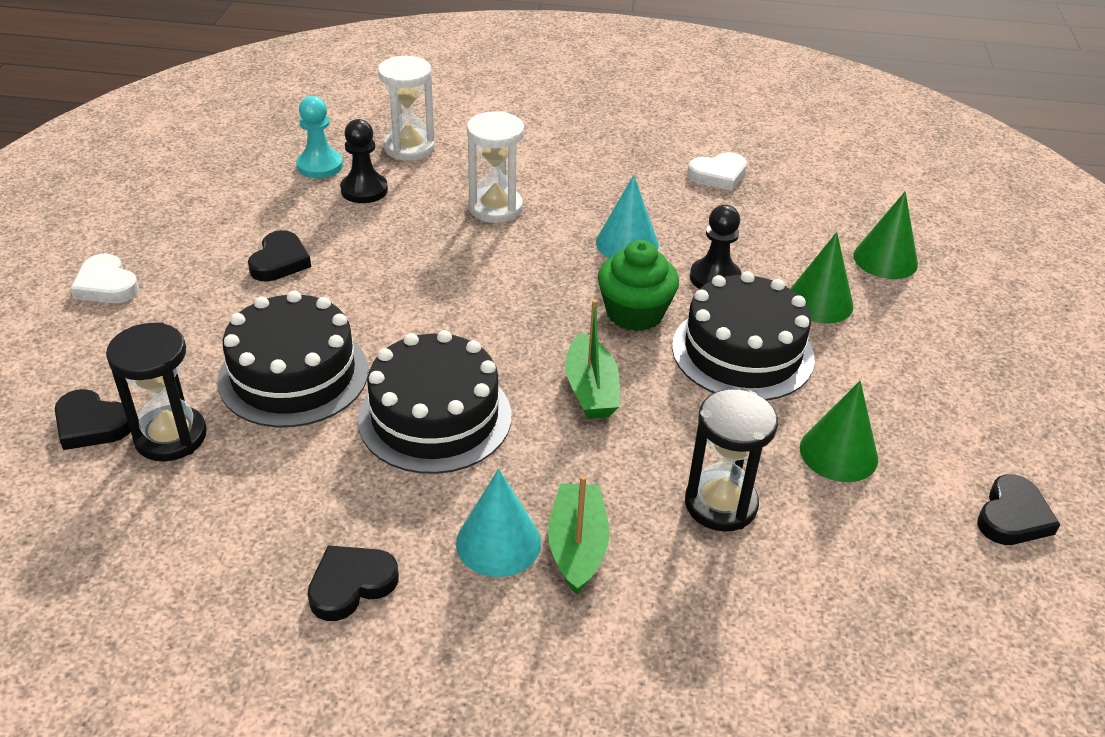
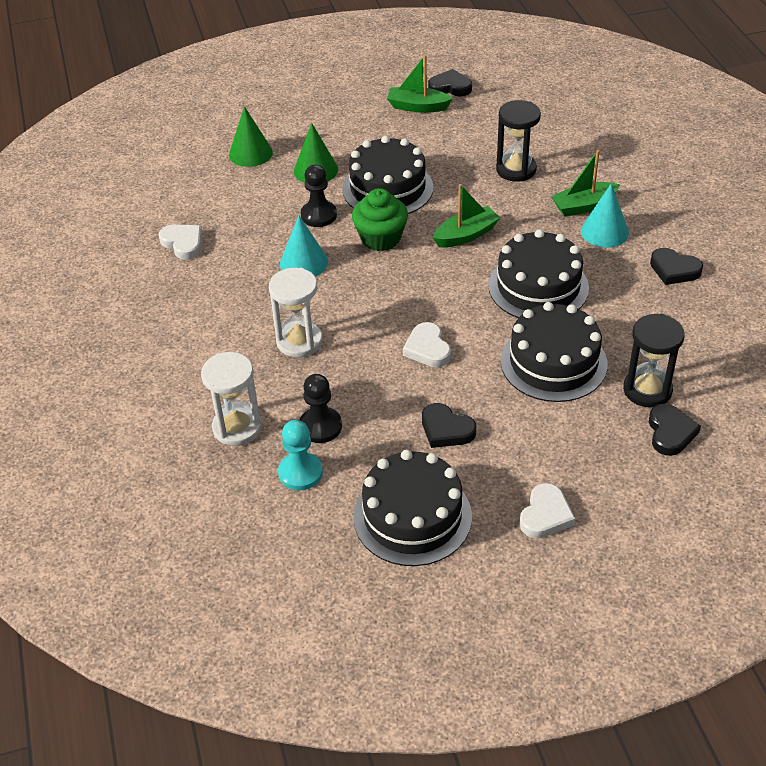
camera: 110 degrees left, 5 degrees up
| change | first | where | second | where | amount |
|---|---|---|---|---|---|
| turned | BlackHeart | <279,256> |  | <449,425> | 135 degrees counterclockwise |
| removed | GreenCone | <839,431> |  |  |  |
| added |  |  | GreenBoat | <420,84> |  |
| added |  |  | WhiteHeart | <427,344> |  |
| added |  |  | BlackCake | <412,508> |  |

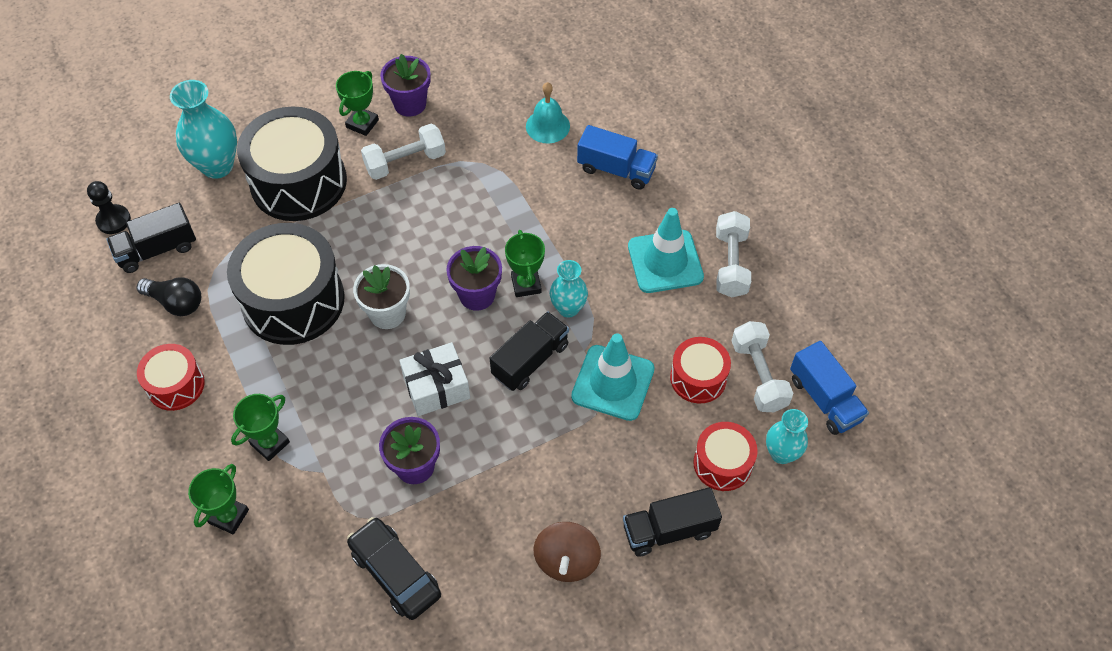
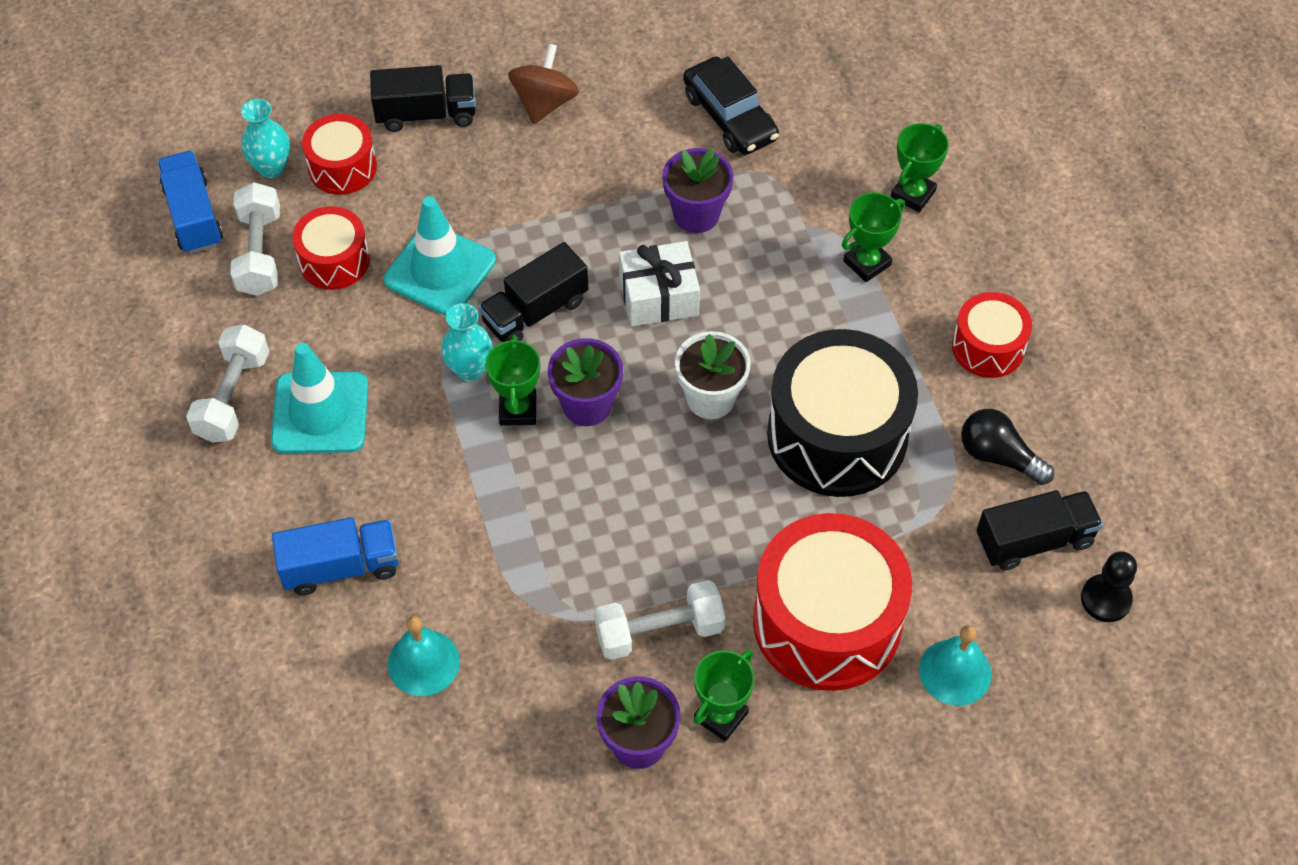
camera: 170 degrees left, 0 degrees up
| change | first | where | second | where | amount |
|---|---|---|---|---|---|
| replaced | TurquoiseVase | <203,129> | TurquoiseBell | <955,665> |  |
| recoloured | BlackDrum | <292,164> | RedDrum | <832,602> |  |
| turned | BlueTruck | <617,157> |  | <335,556> | 135 degrees clockwise |

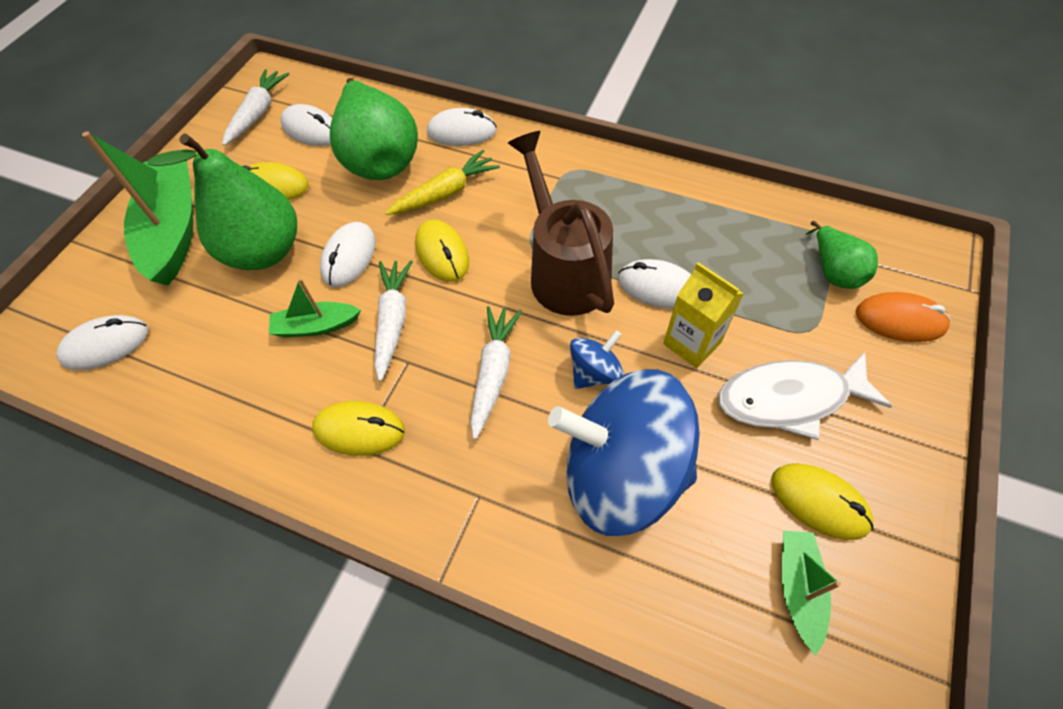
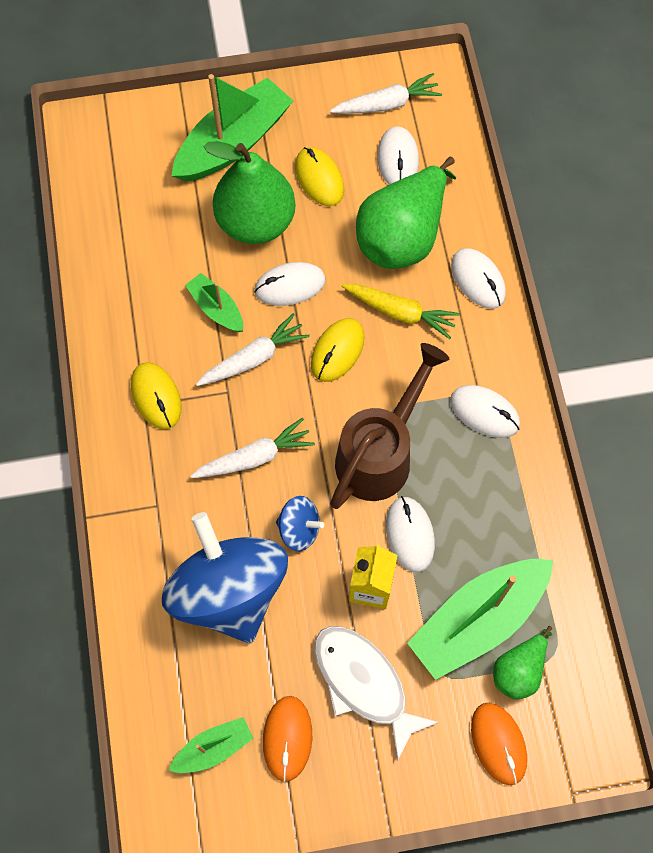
camera: 55 degrees right, 10 degrees up
| change | first | where | second | where | amount |
|---|---|---|---|---|---|
| moved | WhiteMouse | <102,342> |  | <485,411> |  |
| recoloured | YellowMouse | <822,501> | OrangeMouse | <287,739> |  |
| added |  |  | GreenBoat | <480,619> |  |

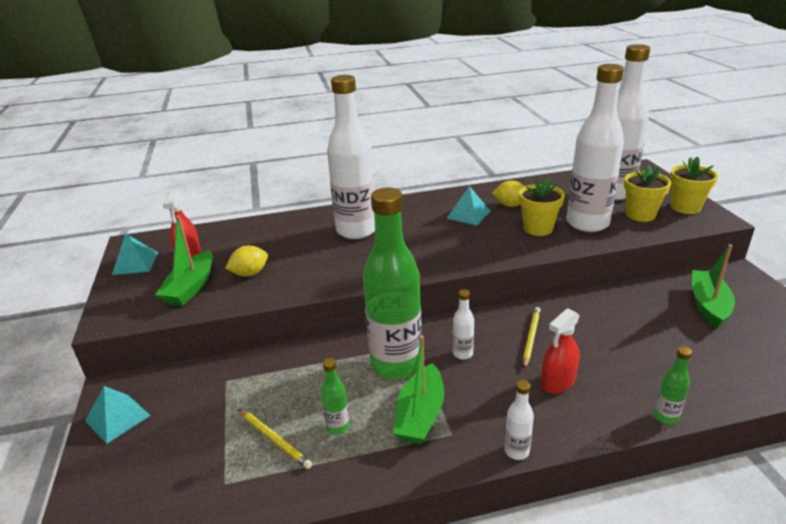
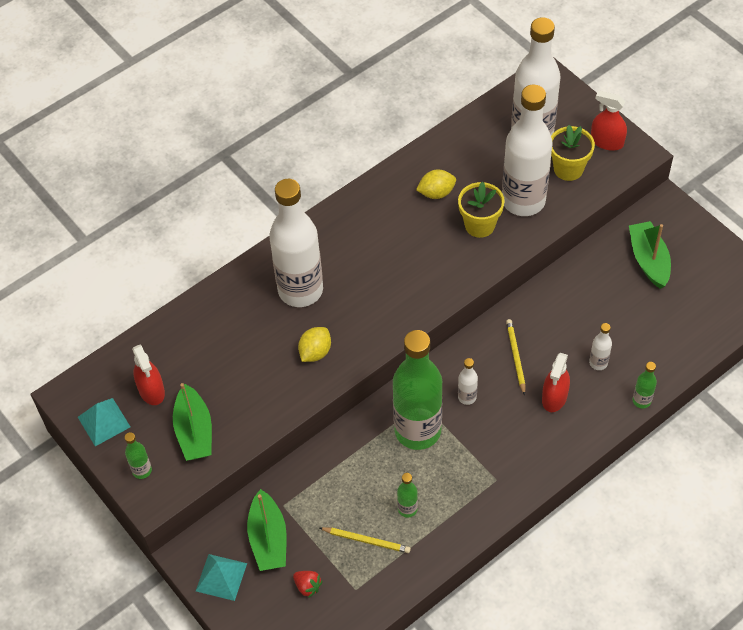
camera: 25 degrees left, 25 degrees up
| change | first | where | second | where | amount |
|---|---|---|---|---|---|
| replaced | YellowFlowerPot | <694,185> | RedSprayBottle | <609,120> |  |
| removed | TurquoisePyramid | <468,205> |  |  |  |
| moved | YellowLemon | <246,261> |  | <314,344> |  |
| moved | GreenBoat | <418,390> |  | <267,530> |  |
| moved | WhiteBottle | <519,420> |  | <600,346> |  |
| added |  |  | GreenBottle | <138,455> |  |
| added |  |  | RedStrawberry | <307,584> |  |

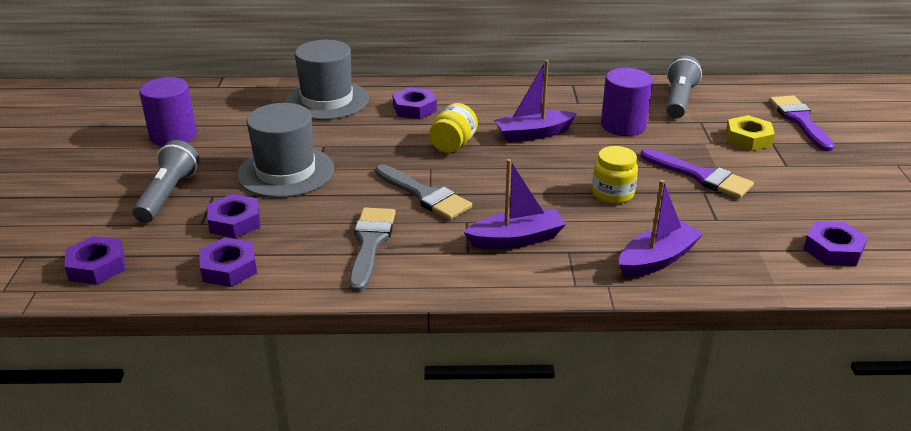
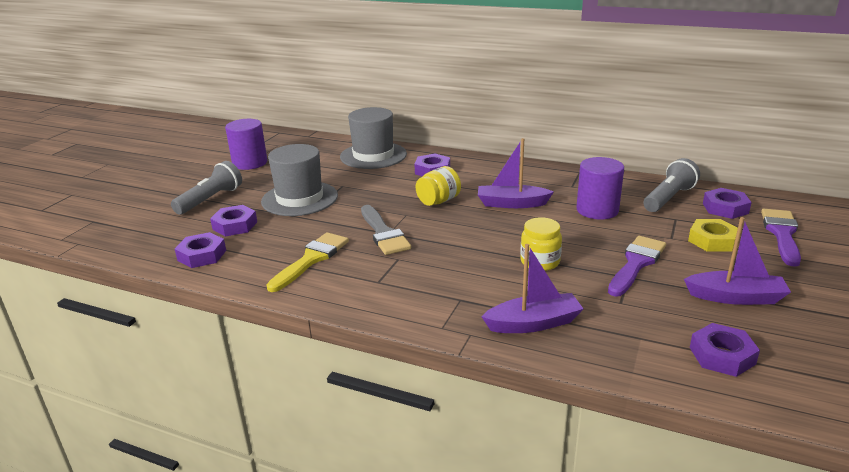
camera: 25 degrees right, 5 degrees down
| change | first | where | second | where | amount |
|---|---|---|---|---|---|
| turned | PurpleBrush | <697,174> |  | <637,266> | 120 degrees counterclockwise |
| moved | PurpleBoat | <514,204> |  | <737,261> |  |
| recoloured | GreyBrush | <372,249> | YellowBrush | <307,262> |  |
| moved | PurpleNut | <95,260> |  | <727,203> |  |

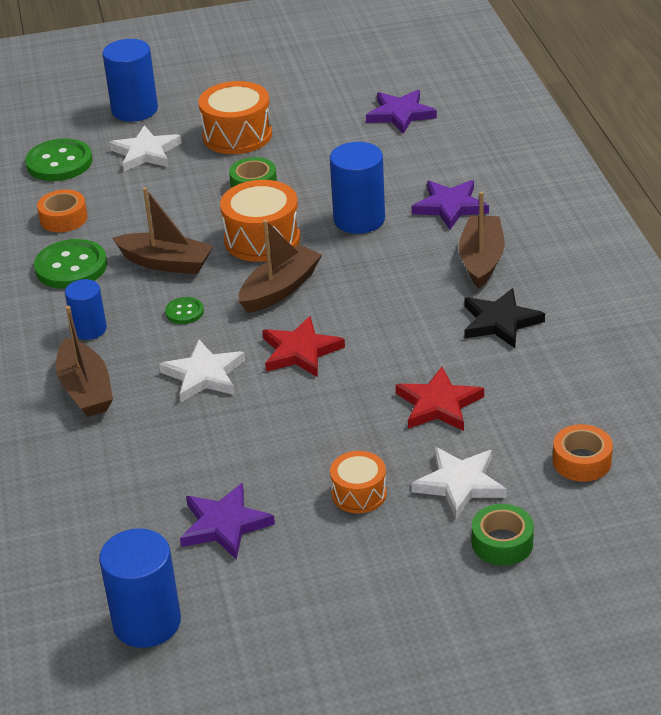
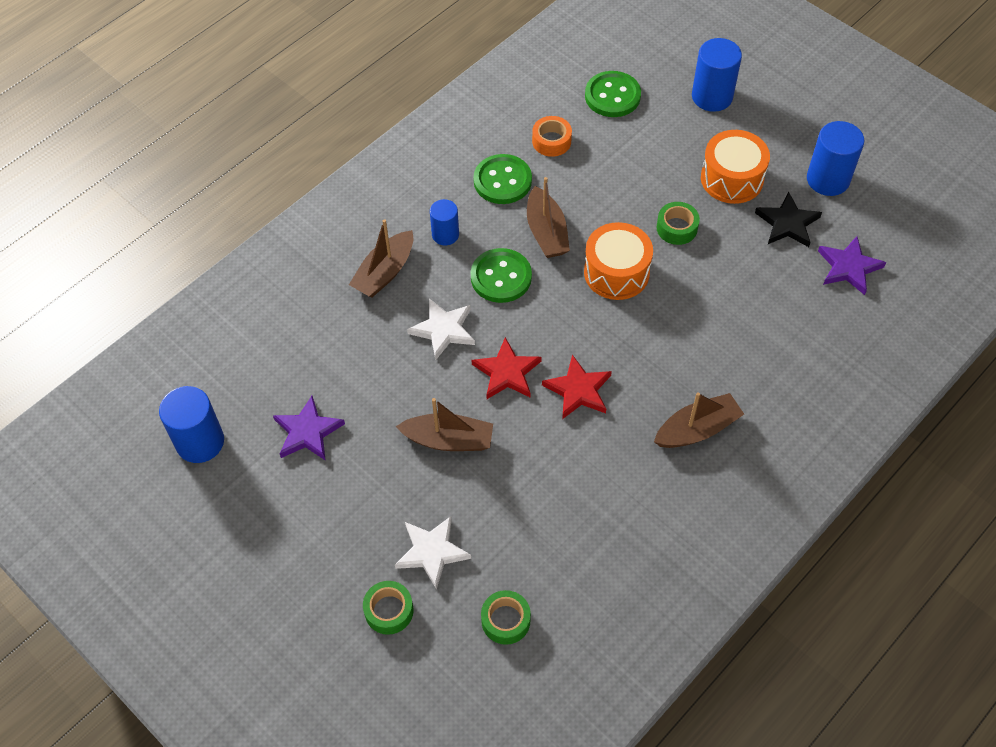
camera: 55 degrees right, 20 degrees up
| change | first | where | second | where | amount |
|---|---|---|---|---|---|
| removed | WhiteStar | <145,148> |  |  |  |
| moved | BlueCylinder | <357,188> |  | <835,158> |  |
| removed | PurpleStar | <450,204> |  |  |  |
| moved | BrownBoat | <280,266> |  | <444,424> |  |
| moved | BlackStar | <504,318> |  | <788,219> |  |
| resized | GreenButton | <184,310> |  | <501,275> | x1.96 |
| moved | RedStar | <440,399> |  | <577,387> |  |
| recoloured | OrangeTape | <583,453> | GreenTape | <506,617> |  |
| removed | OrangeDrum | <358,482> |  |  |  |

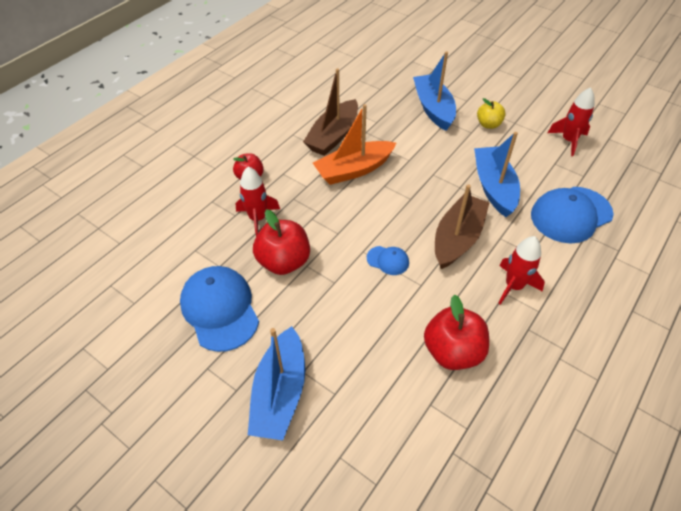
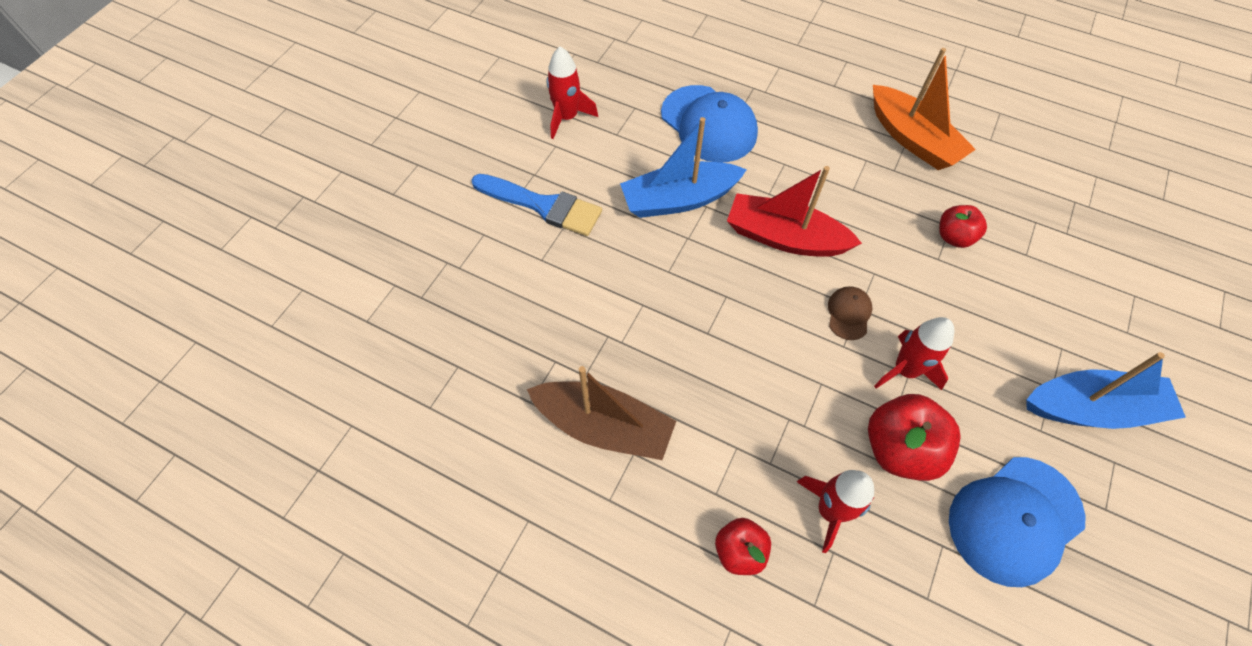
camera: 100 degrees left, 10 degrees up
| change | first | where | second | where | amount |
|---|---|---|---|---|---|
| removed | BlueBoat | <434,91> |  |  |  |
| replaced | YellowApple | <491,113> | BlueBrush | <536,205> |  |
| moved | OrangeBoat | <354,144> |  | <924,109> |  |
| recoloured | BrownBoat | <462,226> | RedBoat | <794,211> |  |
| moved | RedRocket | <521,270> |  | <914,353> |  |
| recoloured | BlueCap | <388,260> | BrownCap | <850,313> |  |
| resized | RedApple | <456,332> |  | <963,226> | x0.61 |

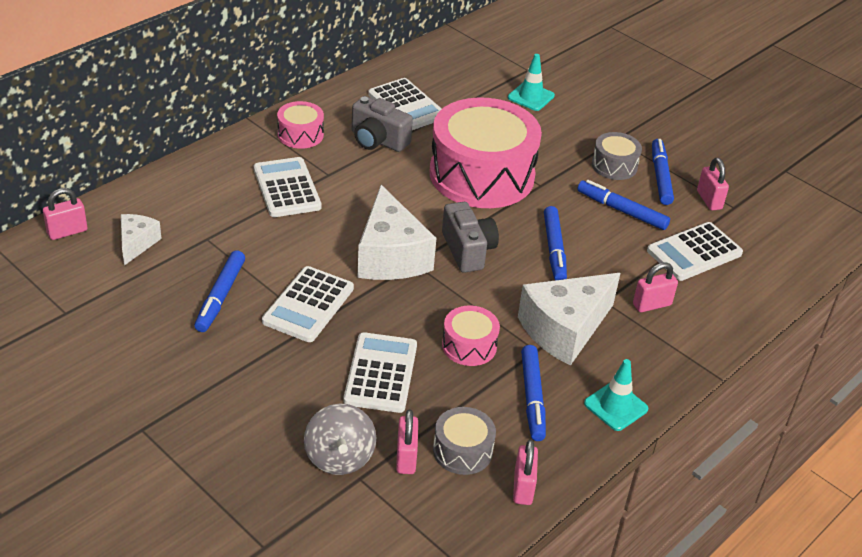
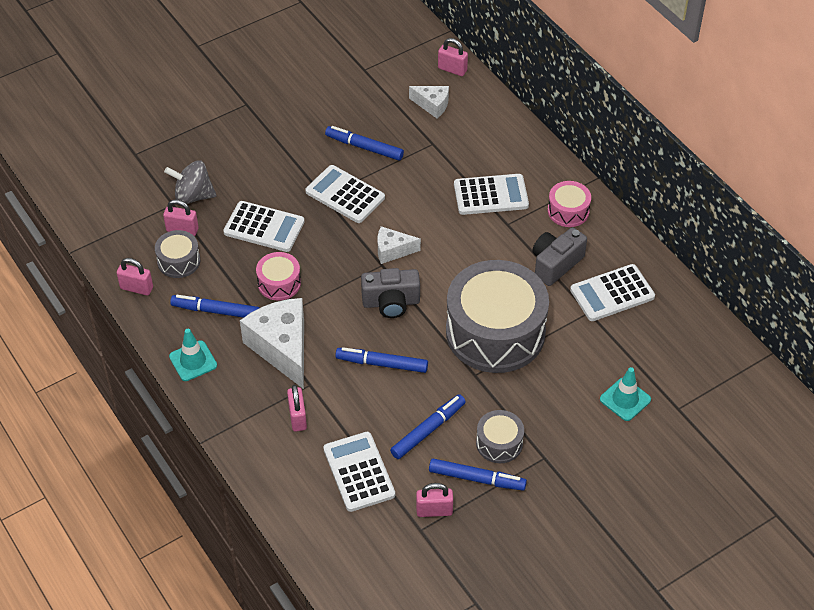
camera: 105 degrees right, 10 degrees up
| change | first | where | second | where | amount |
|---|---|---|---|---|---|
| recoloured | PinkDrum | <486,152> | GreyDrum | <497,316> |  |
| resized | WhiteCheese | <396,232> |  | <399,245> | x0.53 |
| turned | PinkPadlock | <65,214> |  | <453,57> | 45 degrees counterclockwise |

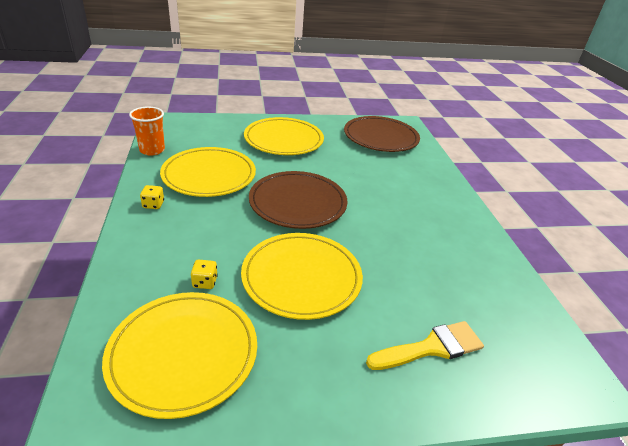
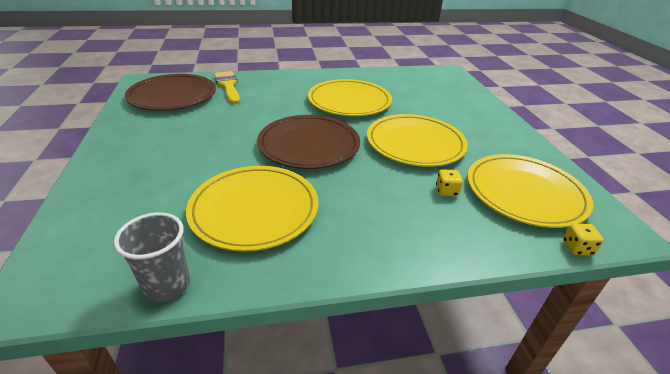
camera: 90 degrees left, 0 degrees up
| change | first | where | second | where | amount |
|---|---|---|---|---|---|
| recoloured | OrangeCup | <147,131> | GreyCup | <152,257> |  |
| moved | YellowPlate | <284,136> |  | <350,97> |  |
| moved | YellowDice | <152,197> |  | <583,239> |  |
| moved | YellowBrush | <425,345> |  | <227,87> |  |

